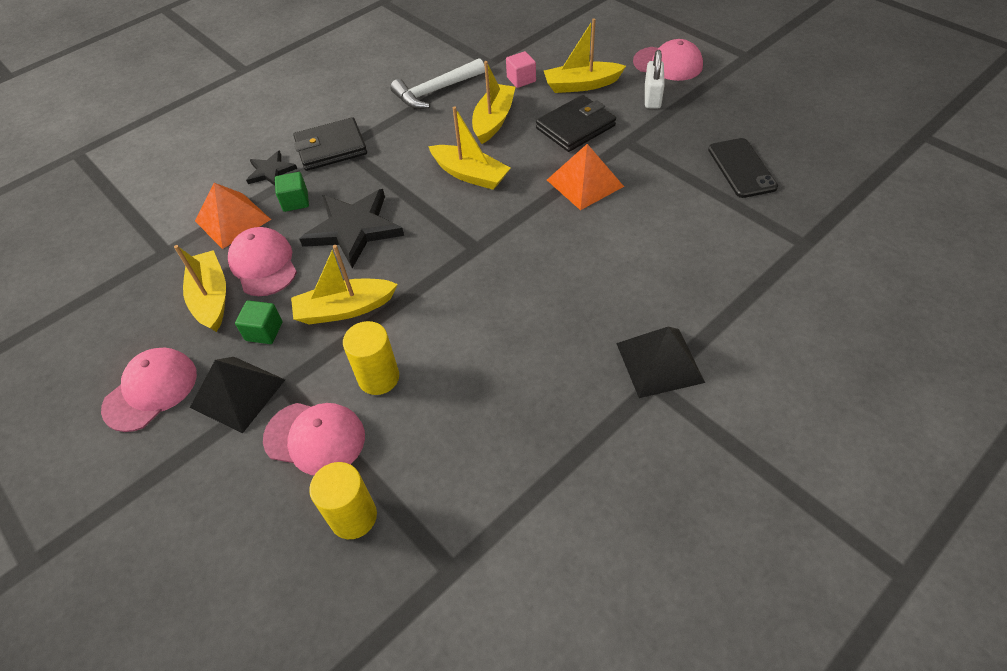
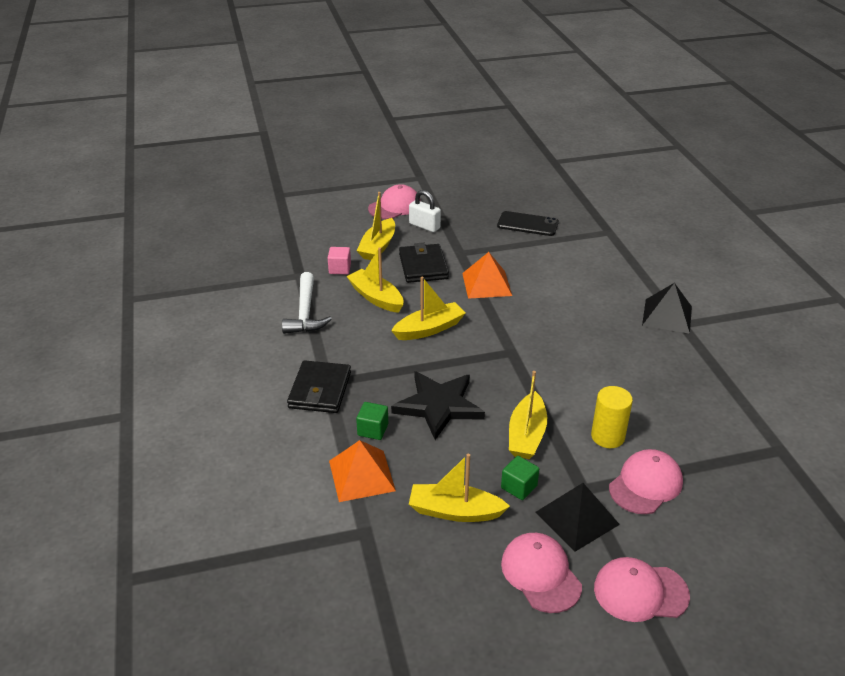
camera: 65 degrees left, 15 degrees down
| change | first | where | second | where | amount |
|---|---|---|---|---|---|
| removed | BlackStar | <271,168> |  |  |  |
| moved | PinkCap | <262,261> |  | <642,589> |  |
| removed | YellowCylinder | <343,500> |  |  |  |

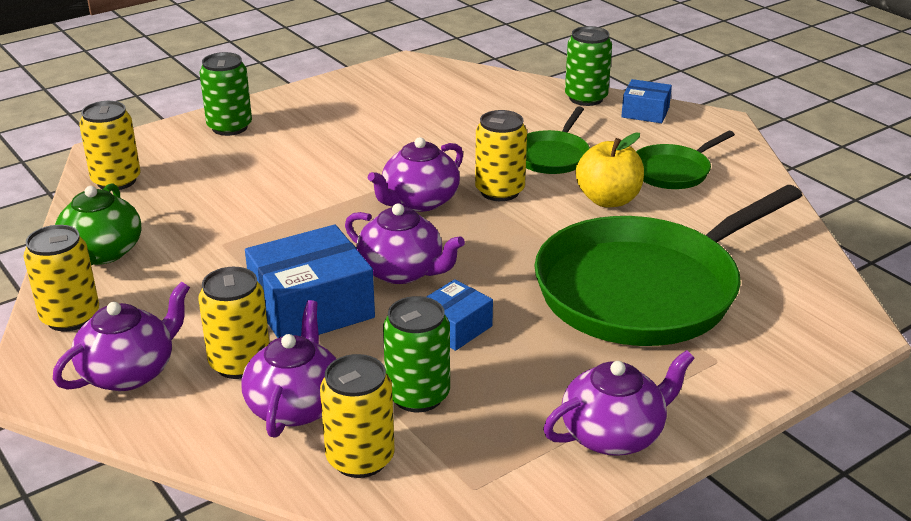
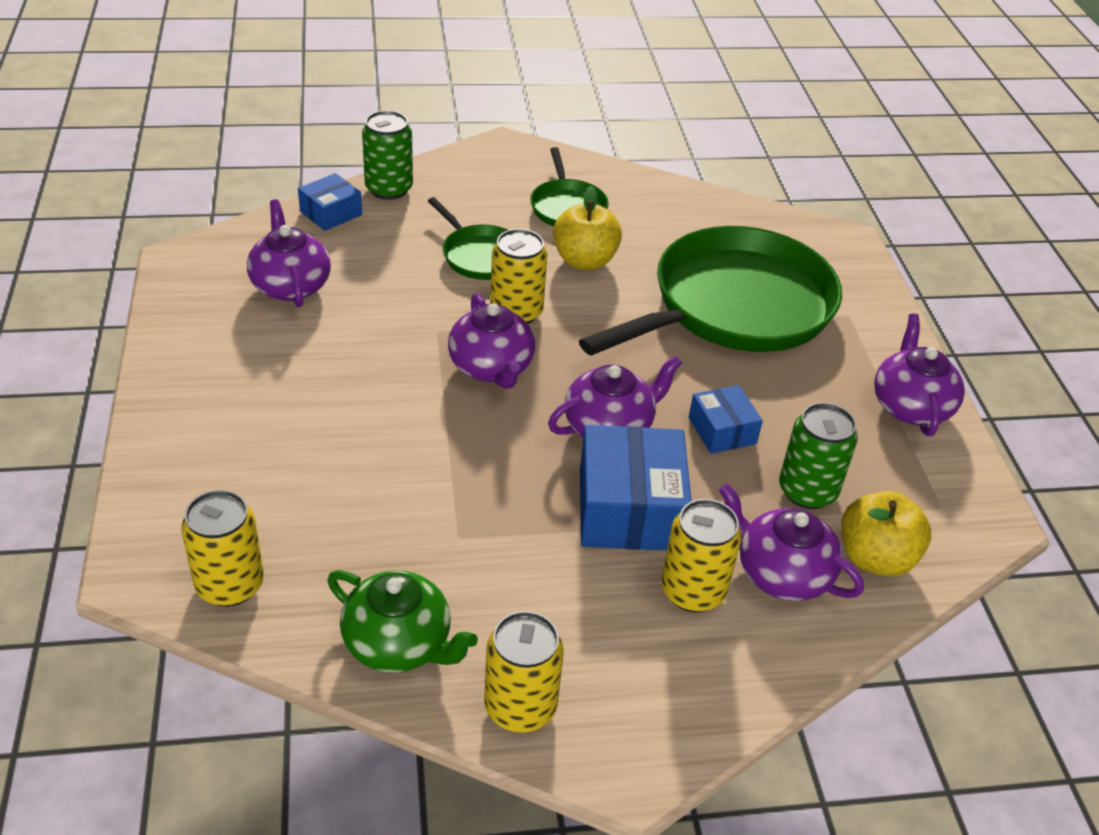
camera: 65 degrees left, 10 degrees up
| change | first | where | second | where | amount |
|---|---|---|---|---|---|
| removed | GreenCan | <226,94> |  |  |  |
| moved | BlueBox | <646,101> |  | <330,202> |  |
| turned | GreenPan | <668,265> |  | <710,291> | 120 degrees counterclockwise |
| moved | PurpleTeapot | <121,336> |  | <289,253> |  |
| replaced | YellowCan | <357,416> | YellowApple | <886,533> |  |

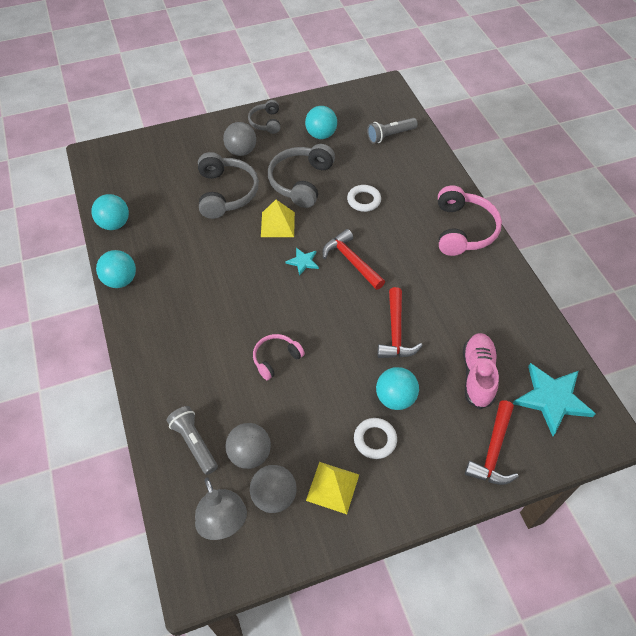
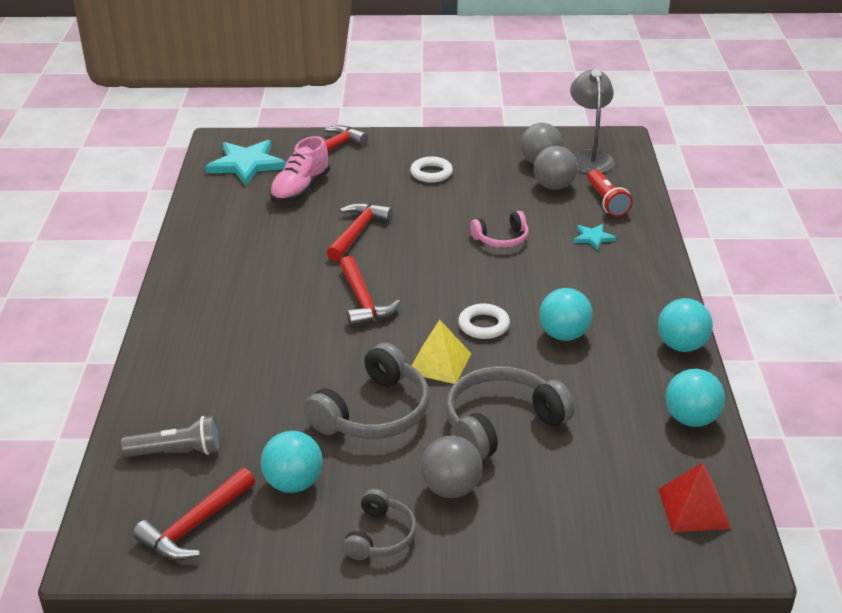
camera: 160 degrees left, 20 degrees down
| change | first | where | second | where | amount |
|---|---|---|---|---|---|
| turned | GreyHeadphones | <228,185> |  | <510,413> | 45 degrees clockwise |
| moved | WhiteRing | <364,198> |  | <484,321> |  |
| removed | PinkHeadphones | <470,220> |  |  |  |
| moved | TurquoiseStar | <302,262> |  | <594,237> |  |
| moved | TurquoiseBall | <397,388> |  | <565,314> |  |
| recoloured | GreyFlashlight | <192,440> | RedFlashlight | <610,193> |  |
| removed | YellowPyramid | <332,488> |  |  |  |
| added |  |  | RedPyramid | <694,497> |  |
| added |  |  | RedHammer | <194,514> |  |

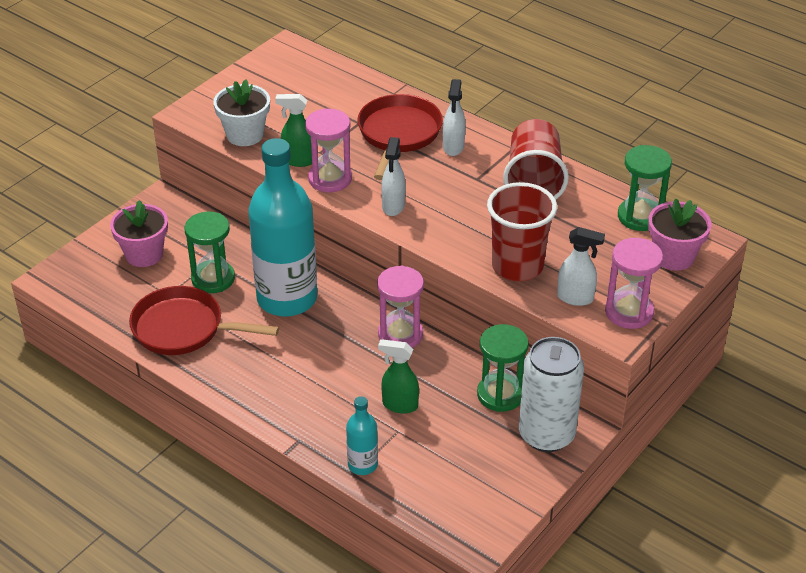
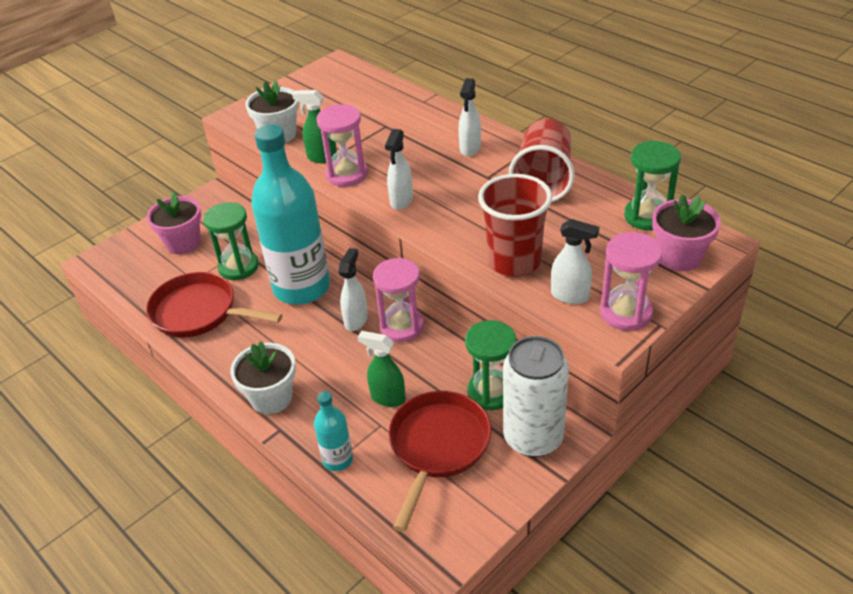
camera: 10 degrees right, 0 degrees up
| change | first | where | second | where | amount |
|---|---|---|---|---|---|
| moved | RedPan | <400,137> |  | <439,461> |  |
| added |  |  | WhiteSprayBottle | <353,289> |  |
| added |  |  | WhiteFlowerPot | <263,377> |  |

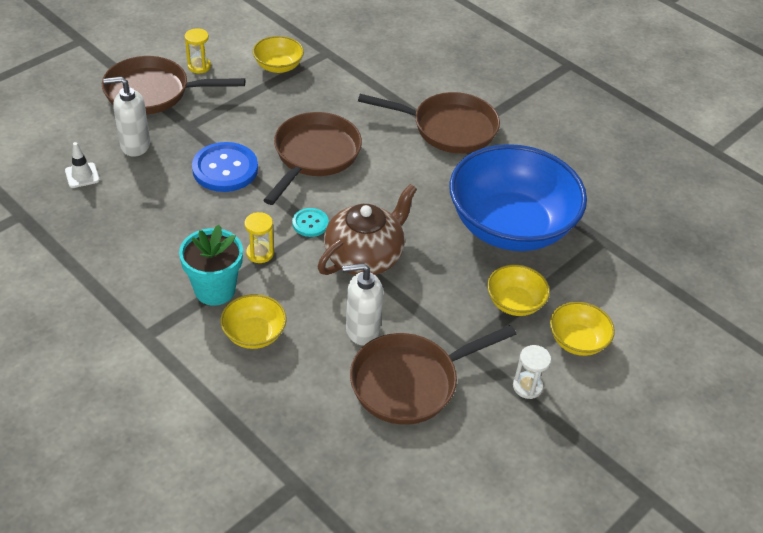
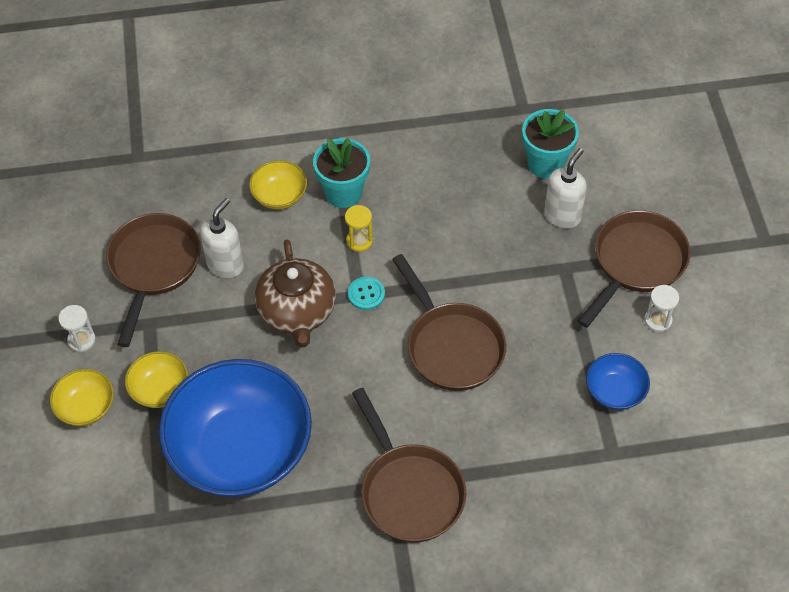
camera: 130 degrees right, 10 degrees up
| change | first | where | second | where | amount |
|---|---|---|---|---|---|
| recoloured | YellowHourglass | <198,51> | WhiteHourglass | <662,308> |  |
| recoloured | YellowBowl | <278,54> | BlueBowl | <618,381> |  |
| turned | BrownPan | <429,122> |  | <409,465> | 75 degrees counterclockwise |
| replaced | WhiteTrafficCone | <82,165> | TurquoiseFlowerPot | <550,144> |  |
| removed | BlueButton | <225,167> |  |  |  |

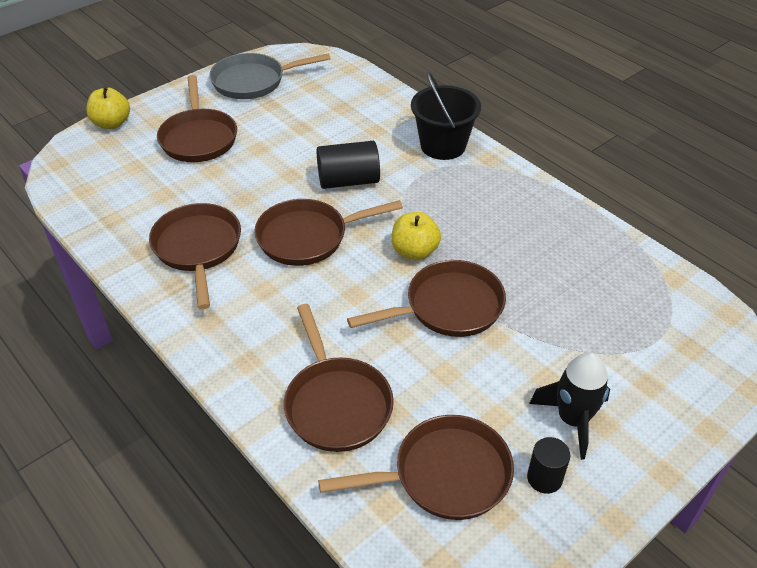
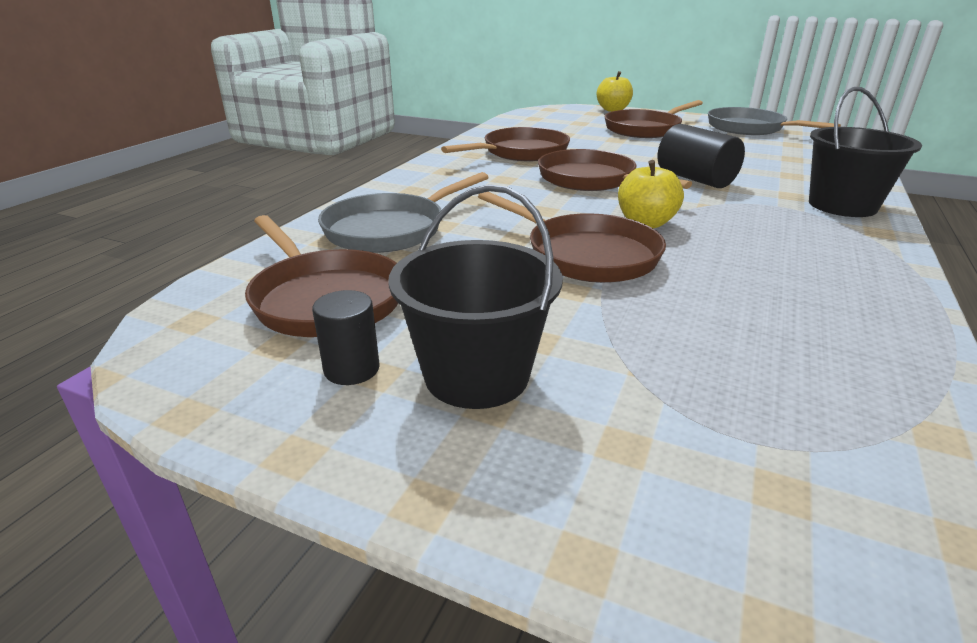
camera: 65 degrees right, 15 degrees down
| change | first | where | second | where | amount |
|---|---|---|---|---|---|
| recoloured | BrownPan | <339,378> | GreyPan | <403,212> |  |
| replaced | BlackRocket | <569,406> | BlackBucket | <475,296> |  |

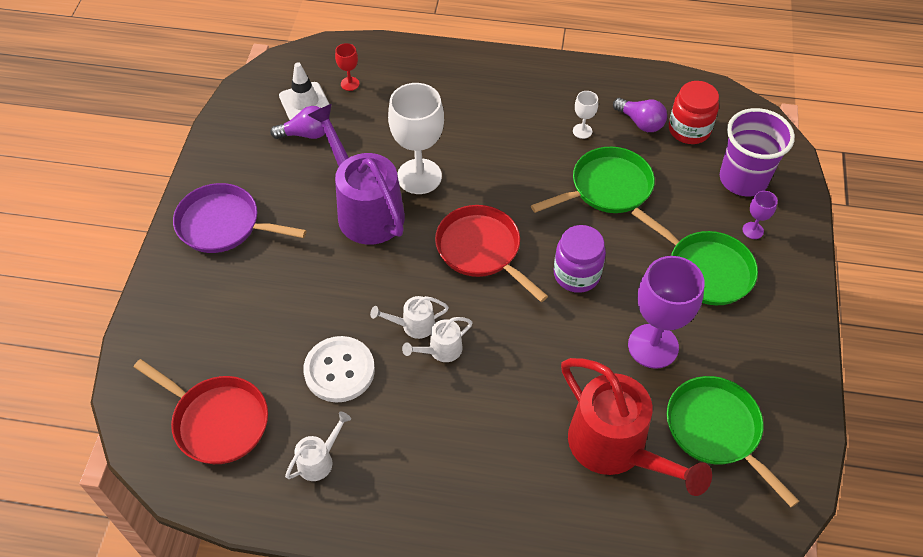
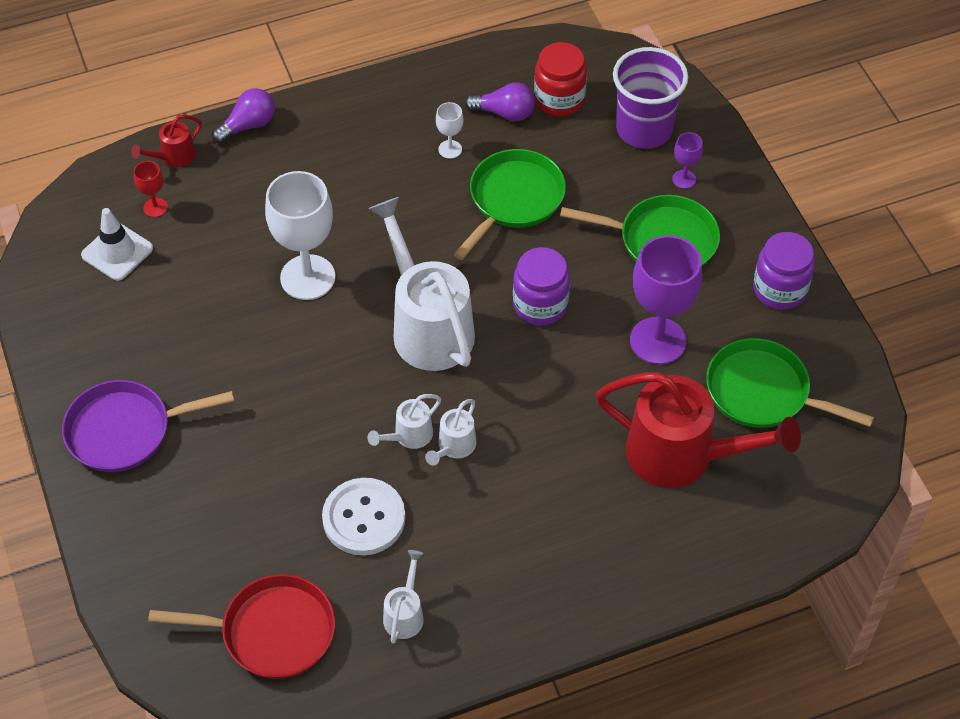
camera: 30 degrees left, 0 degrees up
| change | first | where | second | where | amount |
|---|---|---|---|---|---|
| removed | PurpleWateringCan | <356,174> |  |  |  |
| moved | PurpleLightBulb | <297,122> |  | <243,116> |  |
| replaced | RedPan | <491,253> | WhiteWateringCan | <422,284> |  |
| added |  |  | RedWateringCan | <166,141> |  |
| added |  |  | PurpleJar | <784,271> |  |

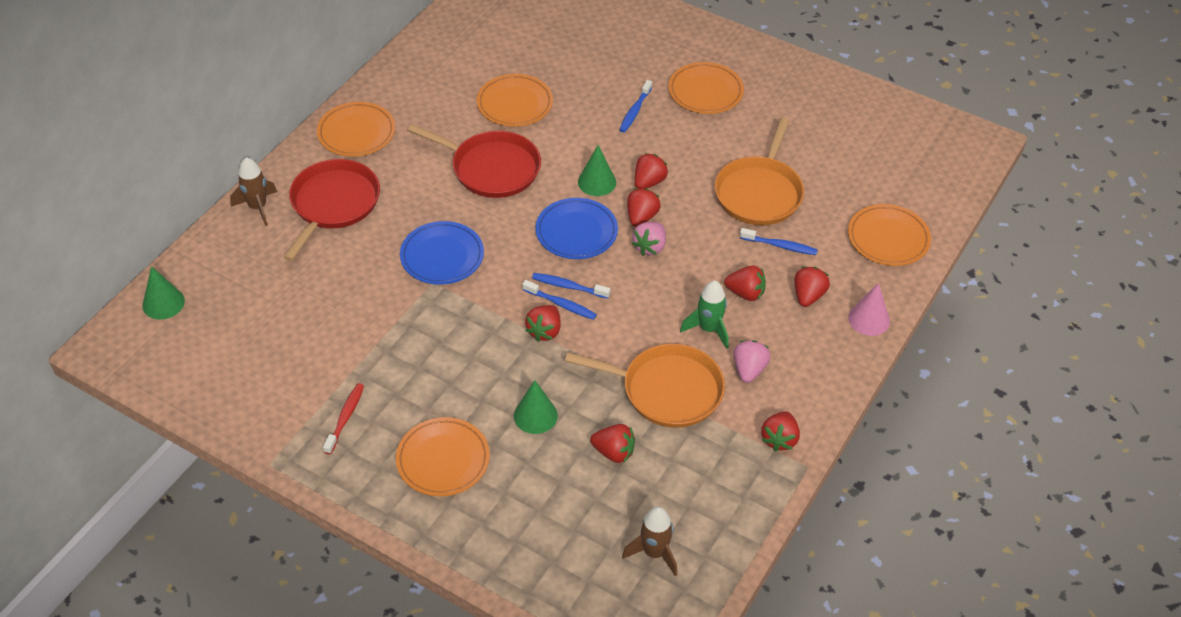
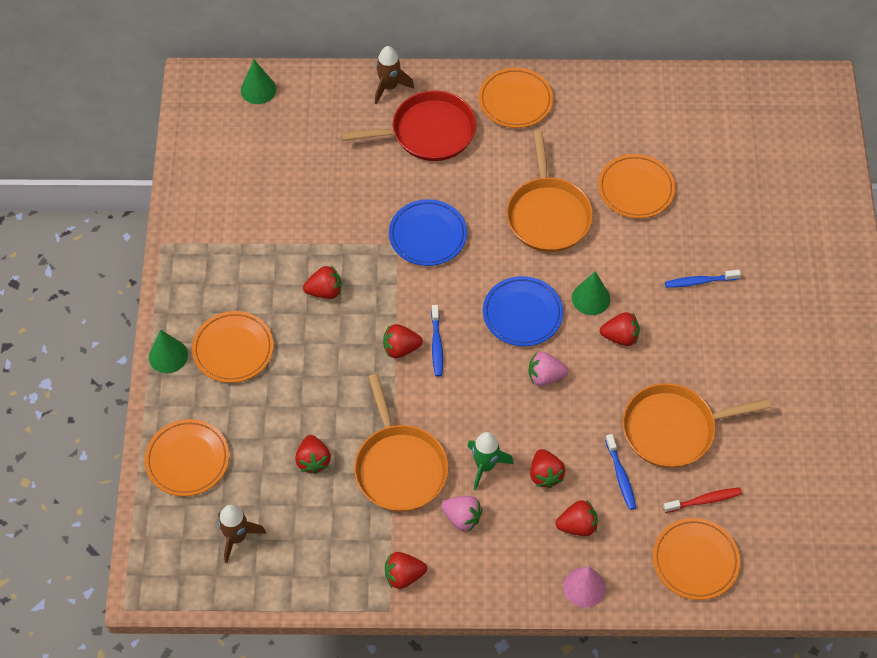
camera: 60 degrees right, 10 degrees up
| change | first | where | second | where | amount |
|---|---|---|---|---|---|
| moved | OrangePlate | <706,88> |  | <187,457> |  |
| recoloured | RedPan | <474,161> | OrangePan | <549,191> |  |
| moved | RedStrawberry | <644,207> |  | <322,282> |  |
| removed | BlueToothbrush | <571,286> |  |  |  |
| turned | PinkStrawberry | <752,361> |  | <461,514> | 45 degrees clockwise |
| moved | GreenCone | <536,407> |  | <168,351> |  |
| moved | RedToothbrush | <343,419> |  | <702,500> |  |

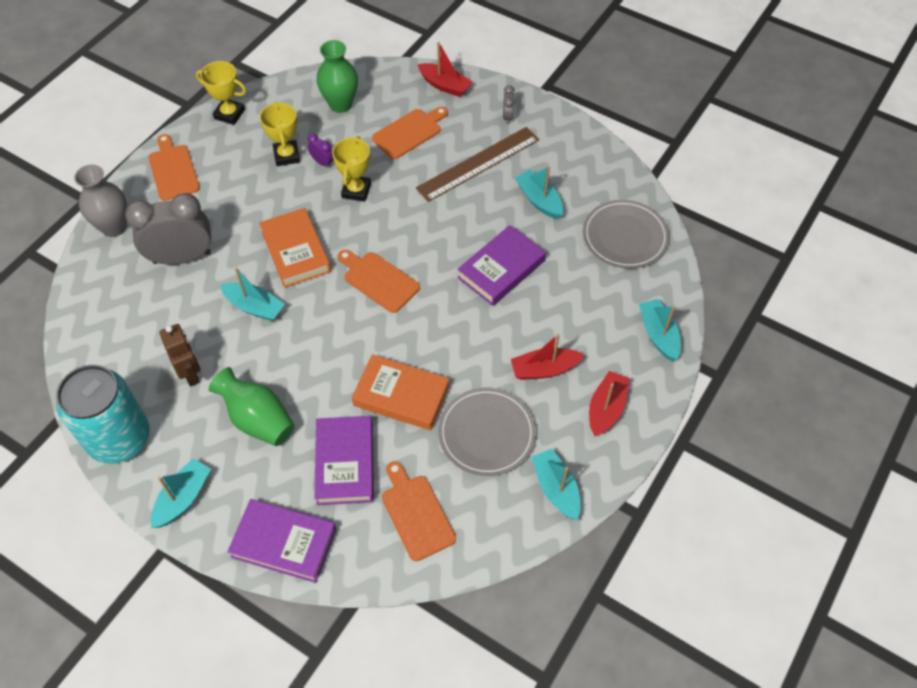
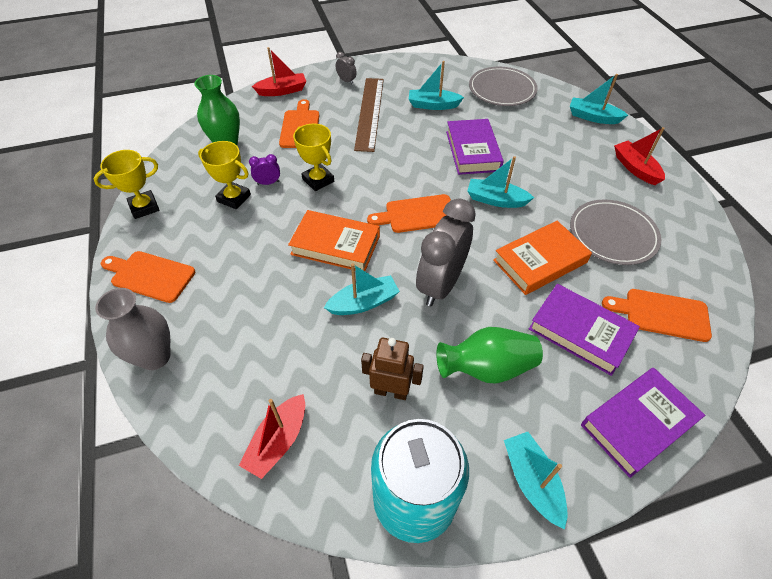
camera: 50 degrees left, 5 degrees down
| change | first | where | second | where | amount |
|---|---|---|---|---|---|
| moved | GreyClock | <168,229> |  | <446,252> |  |
| moved | RedBoat | <547,357> |  | <272,436> |  |
| moved | TurquoiseBoat | <556,484> |  | <500,182> |  |

